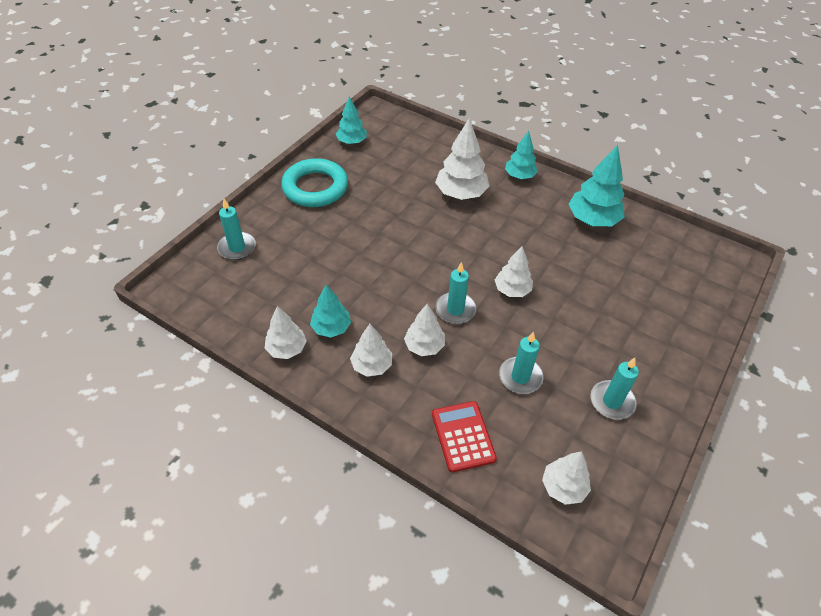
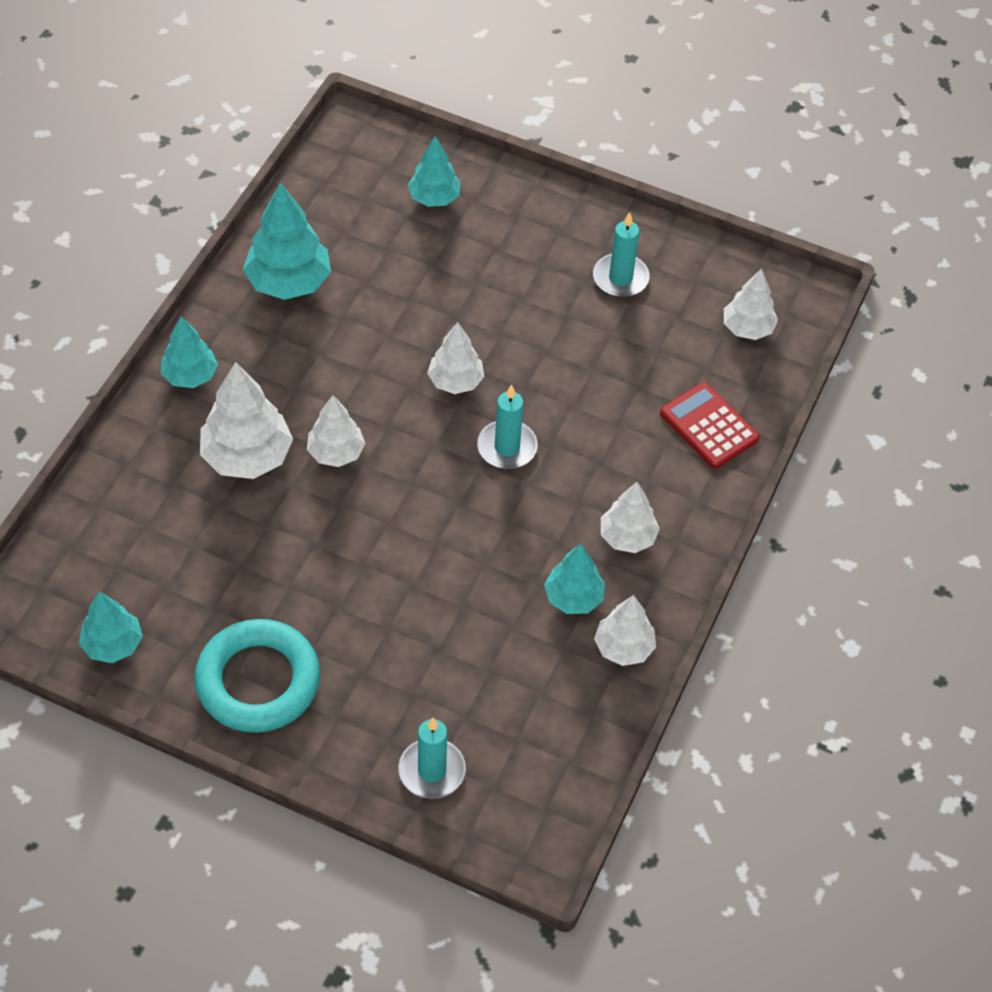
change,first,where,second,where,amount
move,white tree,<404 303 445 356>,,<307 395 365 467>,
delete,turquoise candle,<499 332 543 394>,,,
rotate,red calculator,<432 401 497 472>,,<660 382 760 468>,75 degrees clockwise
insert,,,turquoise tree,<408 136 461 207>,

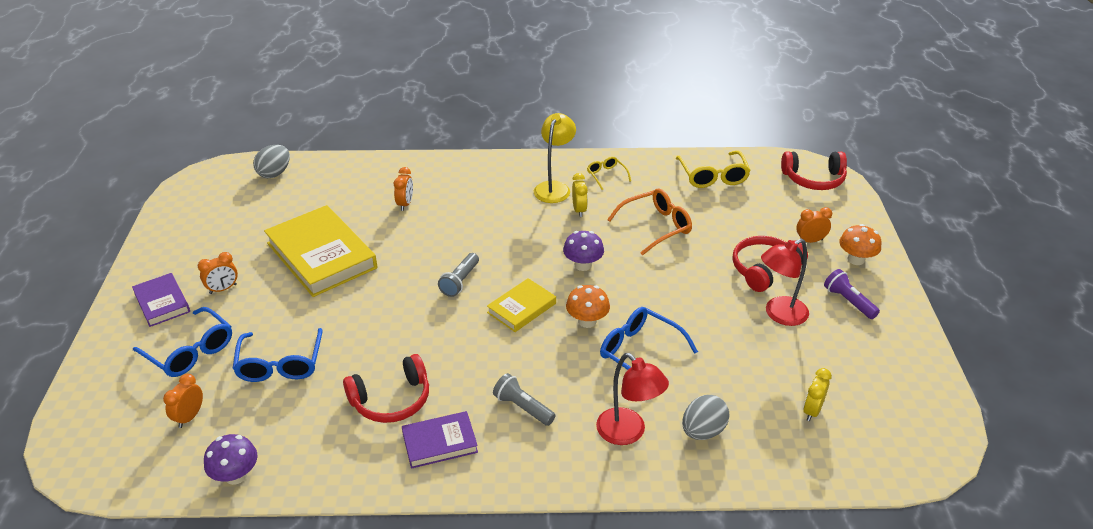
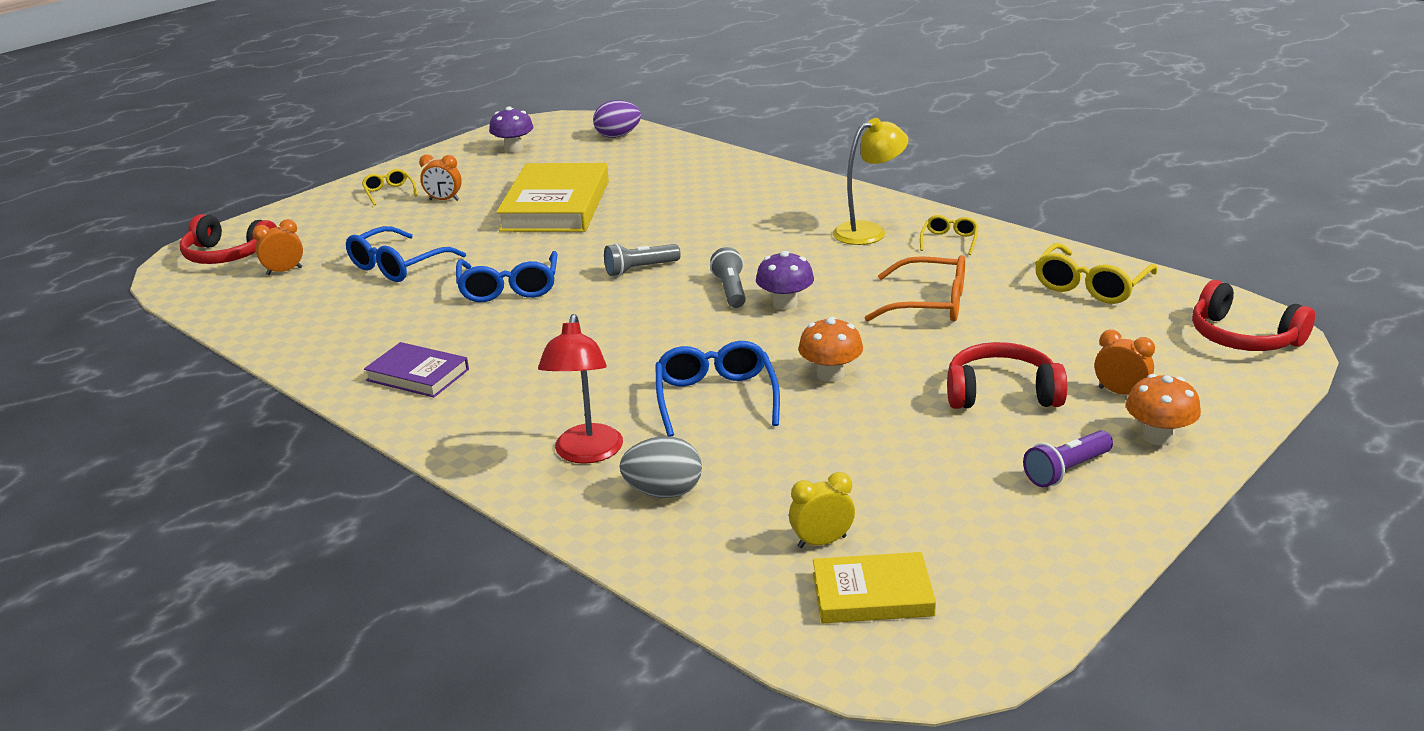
change,first,where,second,where,amount
recolor,grey egg,<253 145 290 178>,purple egg,<593 100 641 138>,
delete,orange clock,<394 167 413 211>,,,
delete,yellow clock,<572 173 588 217>,,,
delete,red lamp,<761 239 809 326>,,,
rotate,purple flashlight,<824 269 880 319>,,<1023 430 1113 487>,135 degrees counterclockwise
replace,purple book,<132 273 190 327>,yellow glasses,<362 169 417 206>,
move,yellow book,<487 278 556 332>,,<813 552 936 623>,
move,orange mushroom,<566 285 610 328>,,<798 317 863 382>,
move,blue glasses,<133 307 232 377>,,<456 251 557 302>,
move,red headphones,<343 354 429 423>,,<180 214 277 264>,
move,grey flashlight,<493 373 556 426>,,<710 247 746 308>,
move,purple mushroom,<204 434 257 485>,,<489 107 533 152>,

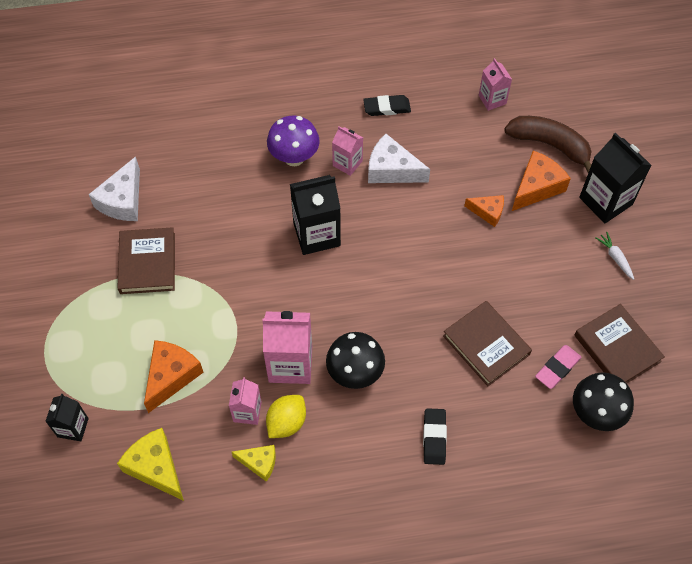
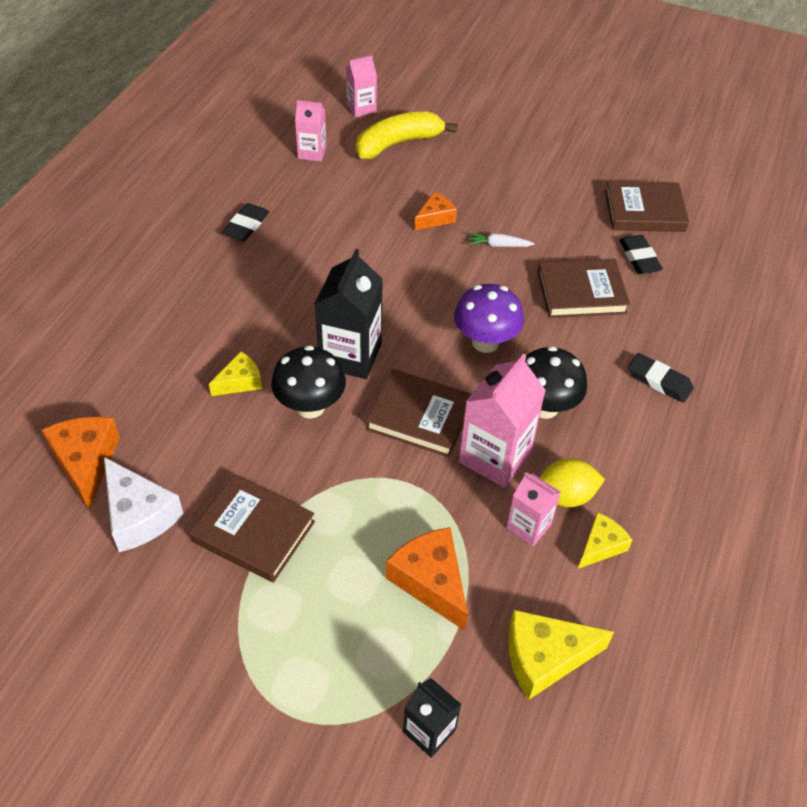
change,first,where,second,where,amount
move,purple mushroom,<267 116 320 166>,,<454 284 524 353>,
recolor,brown banana,<504 116 592 173>,yellow banana,<356 111 458 159>,
move,pink carton,<332 126 363 176>,,<346 55 377 117>,
delete,black carton,<579 132 652 223>,,,
delete,white cheese,<368 134 430 183>,,,
move,orange cheese,<512 151 571 211>,,<41 417 120 510>,
move,white carrot,<595 232 634 280>,,<468 233 535 247>,
recolor,pink eraser,<535 345 581 389>,black eraser,<619 235 663 274>,
move,black mushroom,<573 372 634 431>,,<271 345 346 419>,
rotate,yellow lemon,<266 395 306 438>,,<539 458 605 507>,75 degrees counterclockwise
insert,,,yellow cheese,<209 352 262 396>,
insert,,,brown book,<366 369 471 457>,

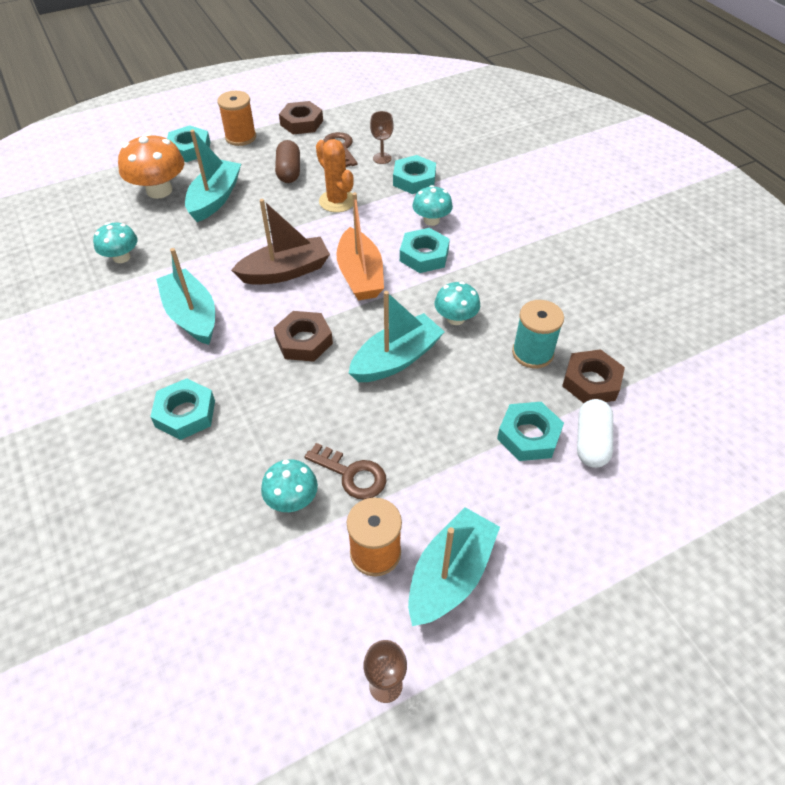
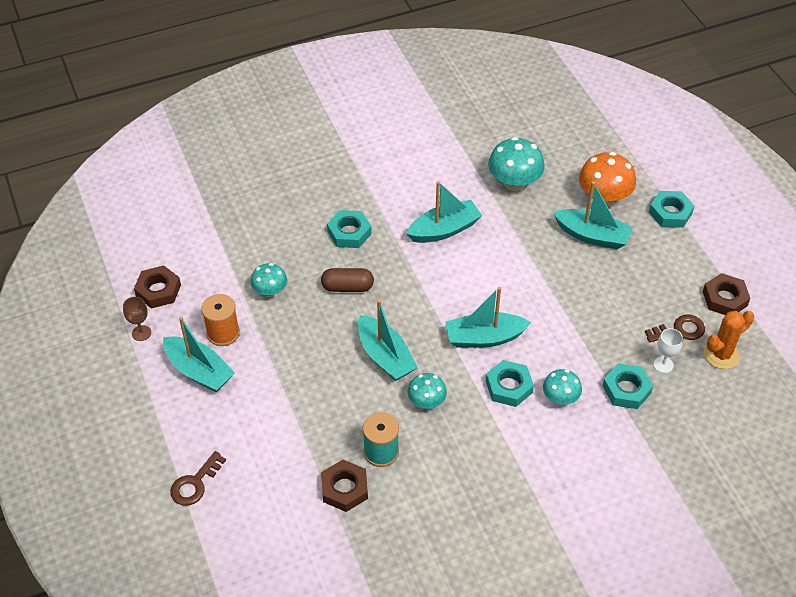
change,first,where,second,where,amount
delete,orange spool,<217 91 256 146>,,,
recolor,brown goblet,<370 111 394 164>,white goblet,<654 328 683 373>,
move,orange cactus,<316 139 354 212>,,<704 311 755 369>,
move,brown capsule,<275 140 300 183>,,<321 268 374 292>,
recolor,orange boat,<336 192 384 300>,turquoise boat,<446 287 531 348>,
delete,brown boat,<231 199 330 285>,,,
resize,turquoise mushroom,<93 222 138 263>,,<488 137 545 191>,x1.64
move,brown nut,<274 311 333 362>,,<134 265 181 309>,
delete,white capsule,<577 399 613 468>,,,
delete,turquoise nut,<497 402 564 461>,,,
move,brown key,<304 443 386 499>,,<170 451 226 506>,

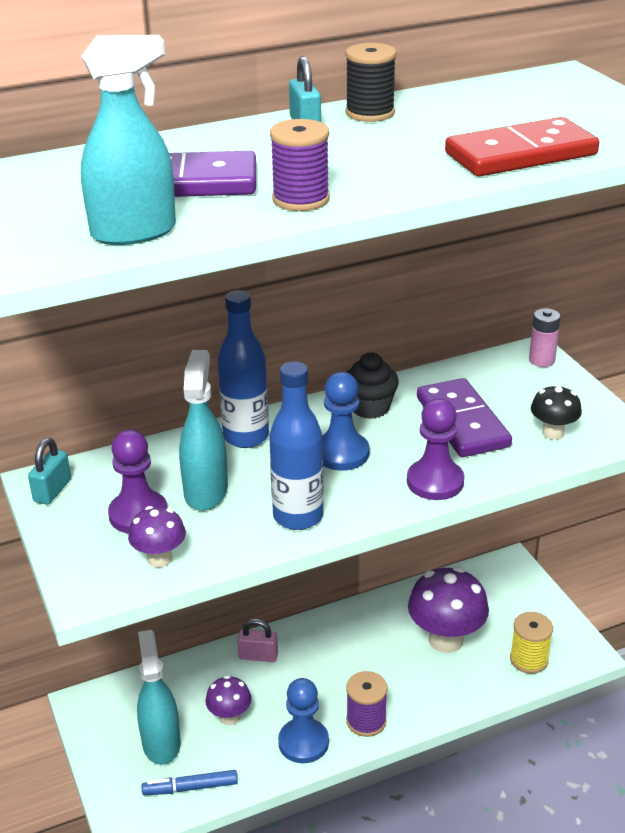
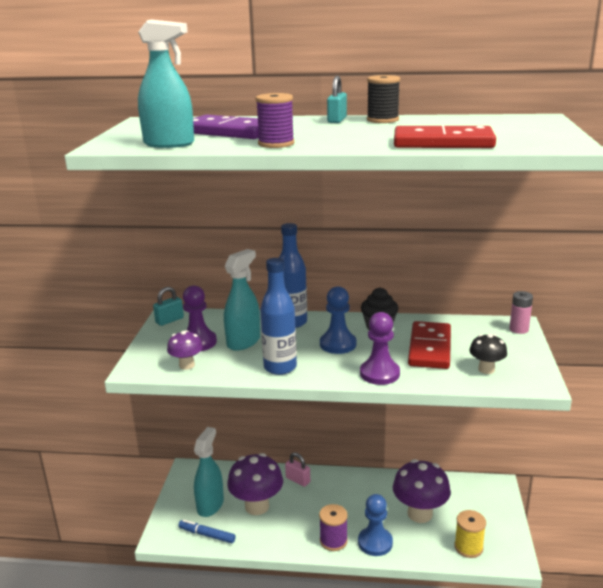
change,first,where,second,where,amount
recolor,purple domino,<417 378 512 457>,red domino,<408 321 451 369>,
resize,purple mushroom,<206 675 251 725>,,<227 453 283 515>,x1.86
move,blue pawn,<278 678 329 763>,,<358 494 393 556>,

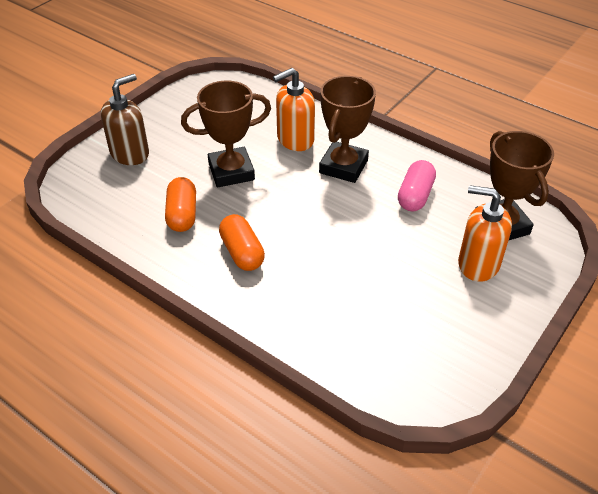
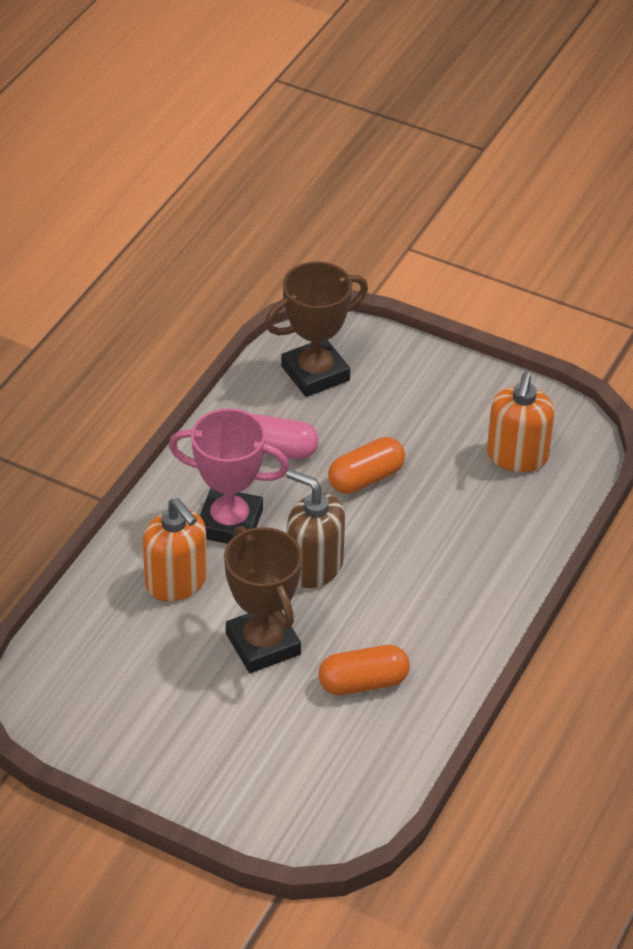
change,first,where,second,where,amount
move,brown soap dispenser,<101 74 149 165>,,<286 469 345 588>,
recolor,brown trophy,<319 76 376 183>,pink trophy,<169 408 289 544>,
move,orange soap dispenser,<458 185 512 282>,,<487 373 555 472>,
move,orange capsule,<219 214 265 271>,,<328 437 405 494>,

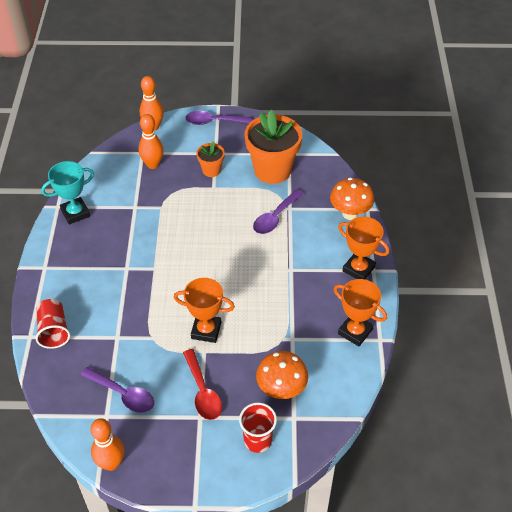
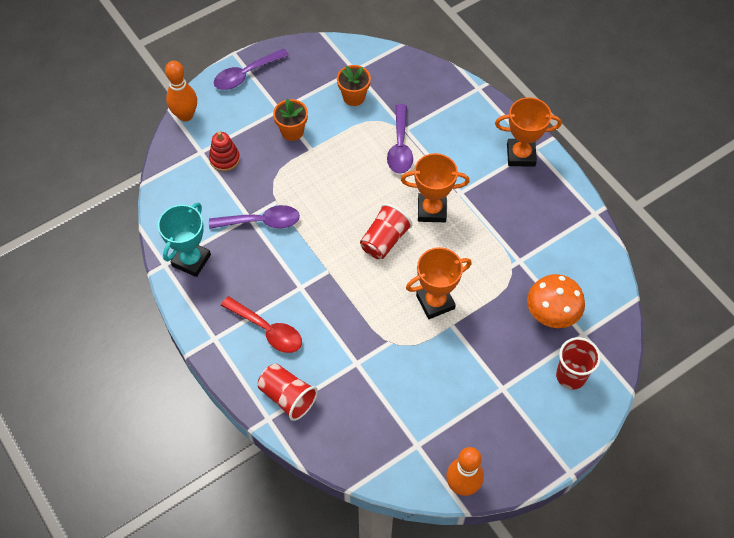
change,first,where,second,where,amount
resize,orange flower pot,<245 110 302 184>,,<337 65 371 106>,x0.50
replace,orange bowling pin,<139 114 164 169>,red stacking toy,<209 132 240 172>,
delete,orange mushroom,<330 178 374 220>,,,
move,orange trophy,<334 279 387 346>,,<401 153 470 222>,
move,red spoon,<183 349 222 420>,,<221 296 302 353>,
move,purple spoon,<80 367 154 413>,,<209 205 300 229>,
insert,,,red cup,<360 204 412 259>,

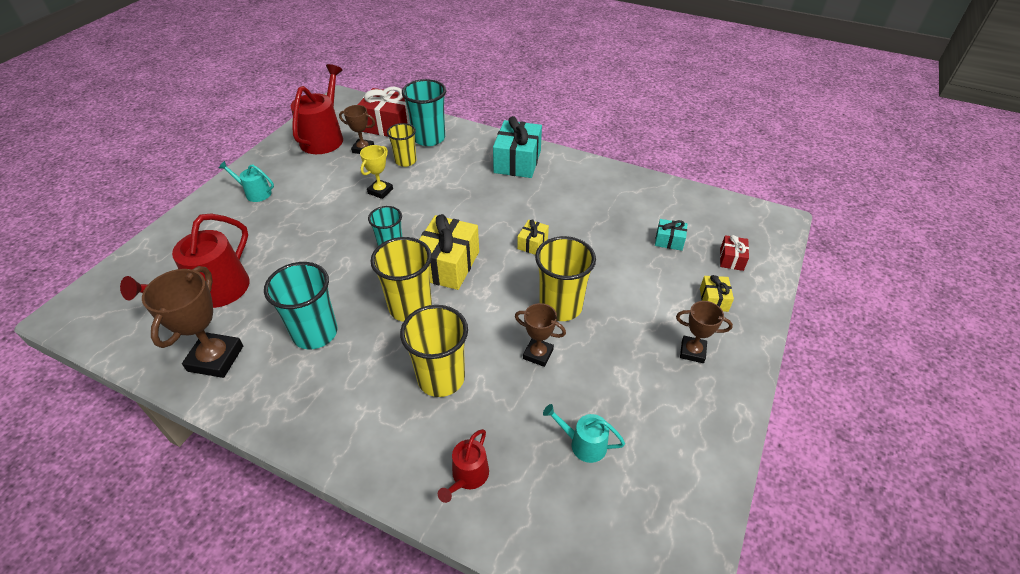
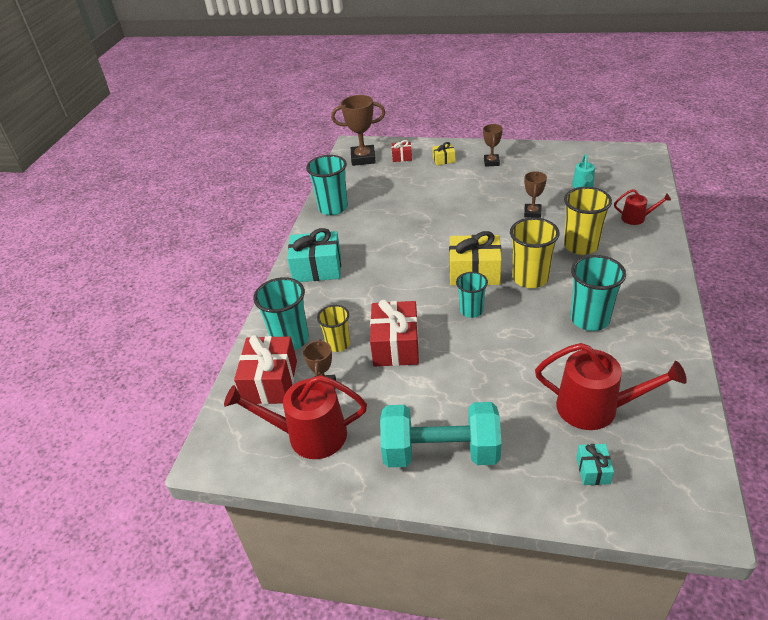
change,first,where,second,where,amount
replace,yellow trophy,<360 145 393 199>,red gift,<370 300 419 367>,
replace,turquoise watering can,<219 161 274 202>,turquoise dumbbell,<380 402 502 467>,
delete,yellow gift,<517 219 549 254>,,,
move,turquoise gift,<655 219 687 251>,,<576 444 614 485>,
delete,yellow cup,<535 236 596 321>,,,
move,brown trophy,<142 266 243 378>,,<331 95 385 166>,
insert,,,turquoise cup,<306 155 348 215>,

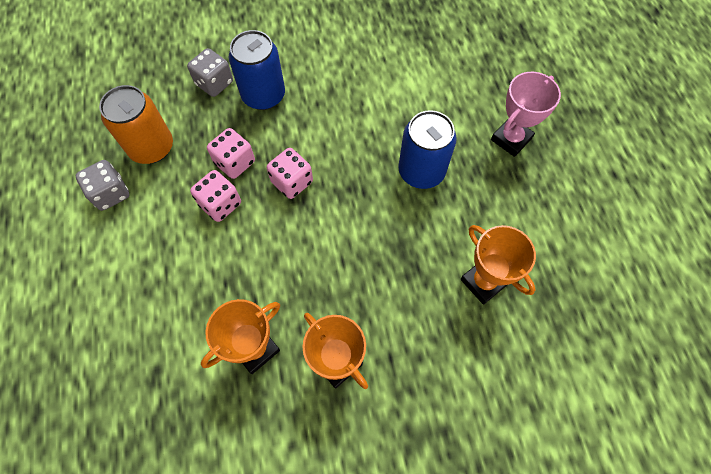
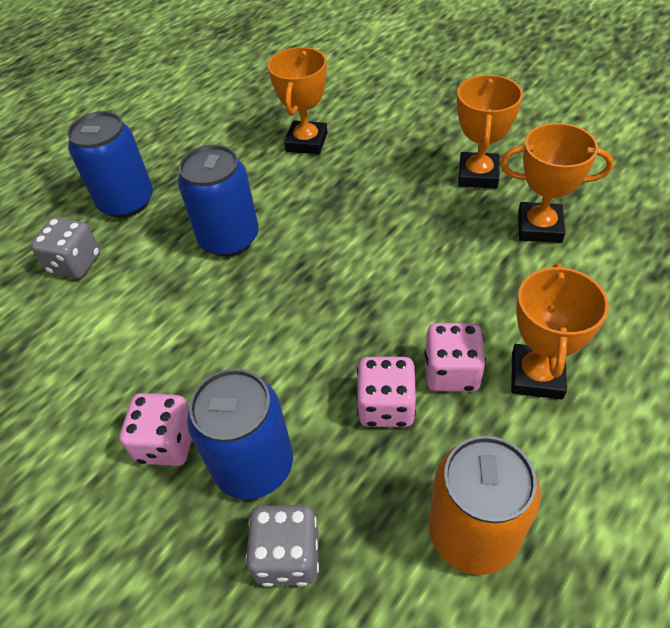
change,first,where,second,where,amount
replace,pink trophy,<491 72 561 157>,blue can,<67 111 153 218>,
move,pink dice,<267 148 313 199>,,<119 393 192 466>,
move,grey dice,<76 160 129 211>,,<31 217 100 279>,
insert,,,orange trophy,<511 263 609 399>,

